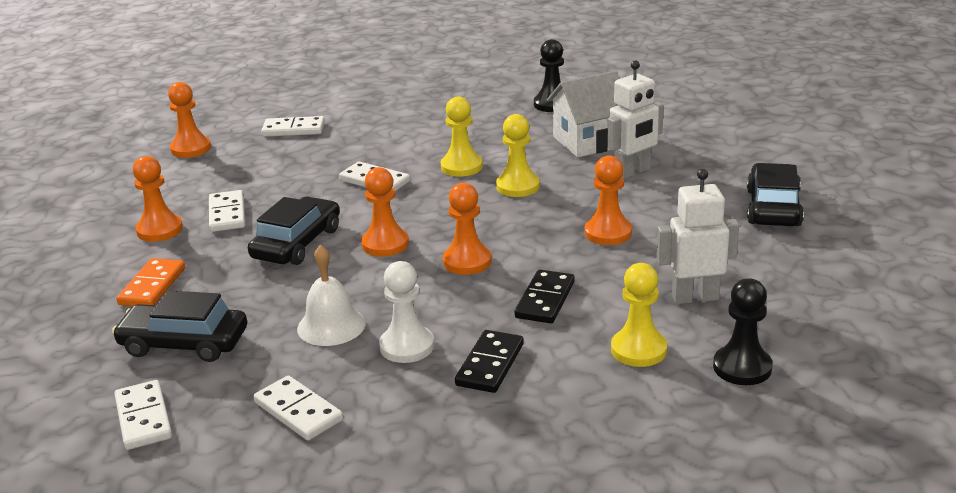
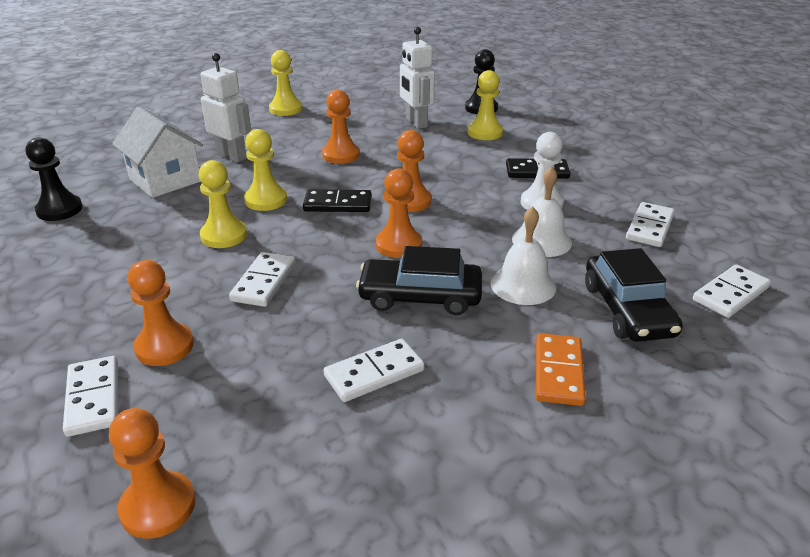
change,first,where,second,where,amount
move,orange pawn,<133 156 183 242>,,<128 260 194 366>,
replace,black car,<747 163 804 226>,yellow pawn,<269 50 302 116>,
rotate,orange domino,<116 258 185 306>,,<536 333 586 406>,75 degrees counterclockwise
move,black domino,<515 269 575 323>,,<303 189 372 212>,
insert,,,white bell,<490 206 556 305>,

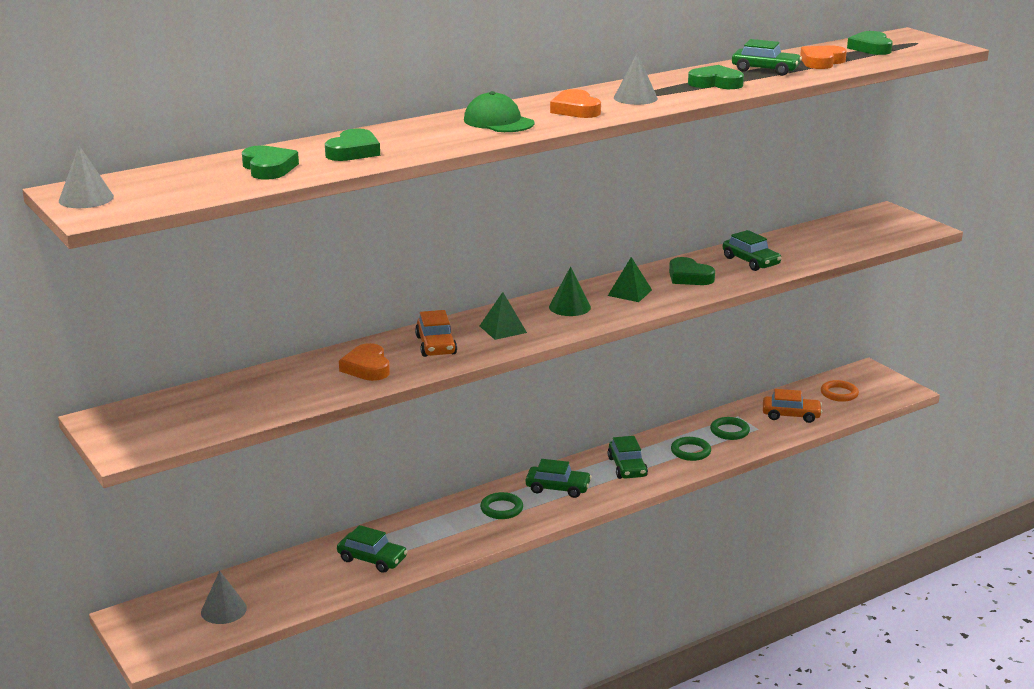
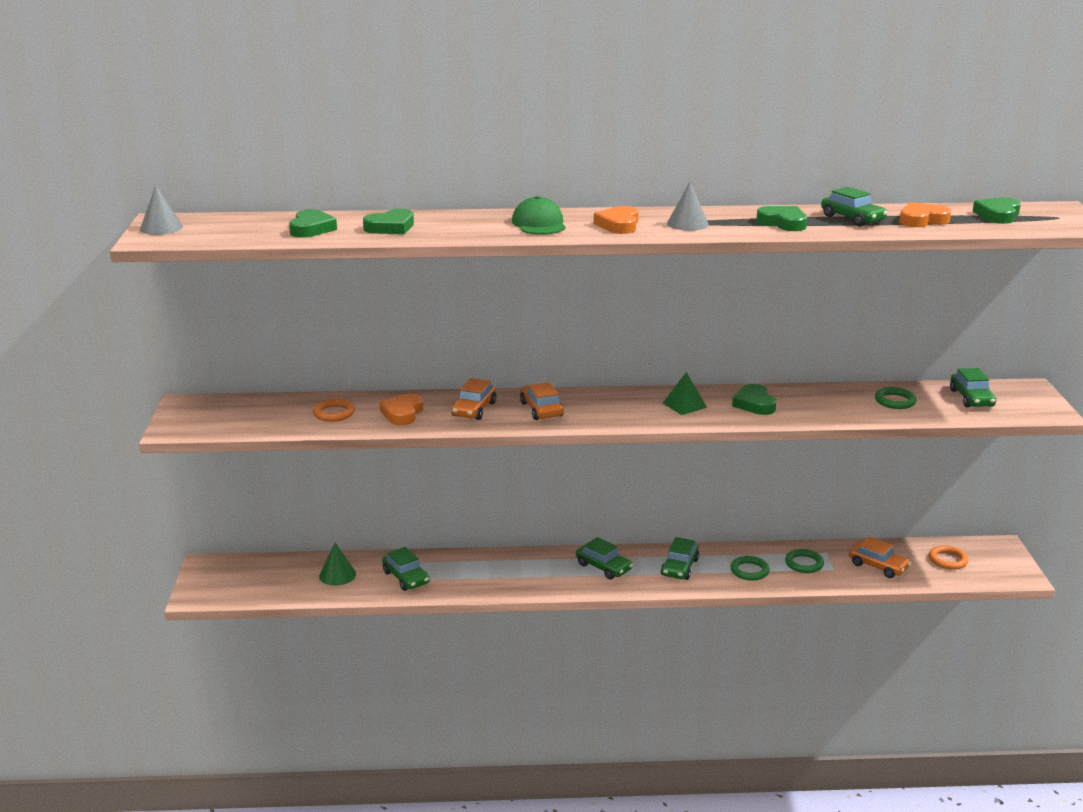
change,first,where,second,where,amount
move,green car,<723 230 781 271>,,<950 368 996 407>,
move,green cone,<549 267 591 316>,,<319 543 356 586>,
replace,green pyramid,<480 292 527 340>,orange car,<520 382 564 420>,
move,green ring,<480 492 523 519>,,<875 387 917 409>,
delete,grey cone,<201 571 247 624>,,,
insert,,,orange ring,<313 399 355 422>,

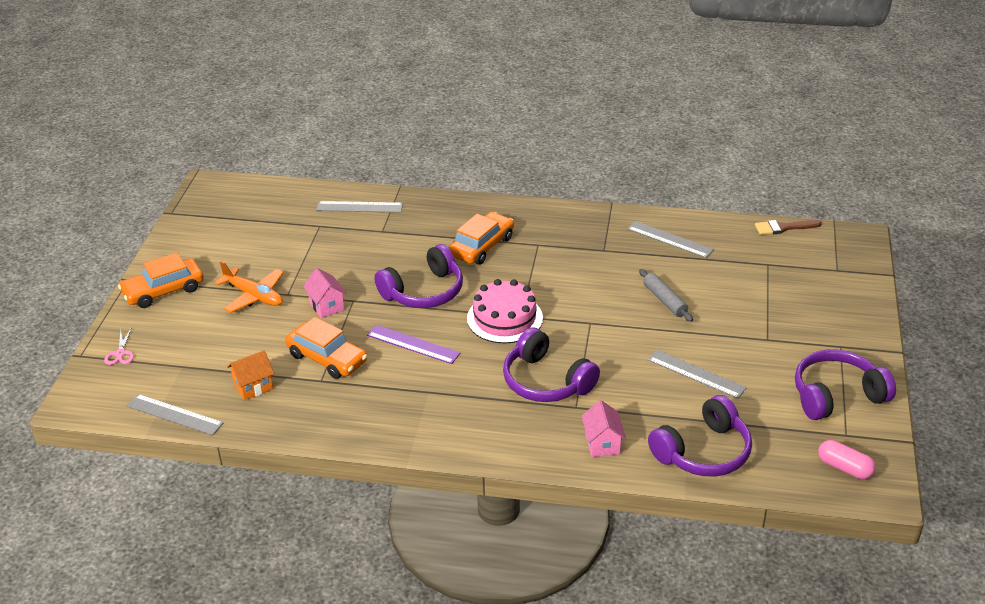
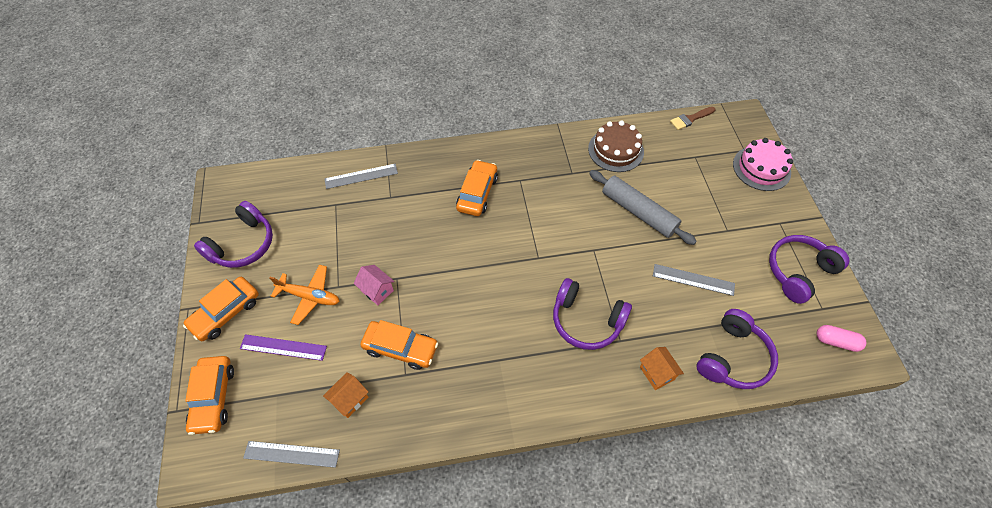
change,first,where,second,where,amount
replace,grey ruler,<627 221 714 258>,brown cake,<588 121 644 172>,
move,purple headphones,<375 244 463 308>,,<194 201 273 268>,
resize,grey rolling pin,<639 269 693 322>,,<589 170 697 245>,x1.74
move,pink cake,<467 279 543 344>,,<733 138 793 191>,
move,purple ruler,<367 325 460 364>,,<240 334 327 361>,
replace,pink scissors,<104 329 134 365>,orange car,<185 356 234 435>,
recolor,pink house,<582 400 626 457>,orange house,<640 347 684 390>,

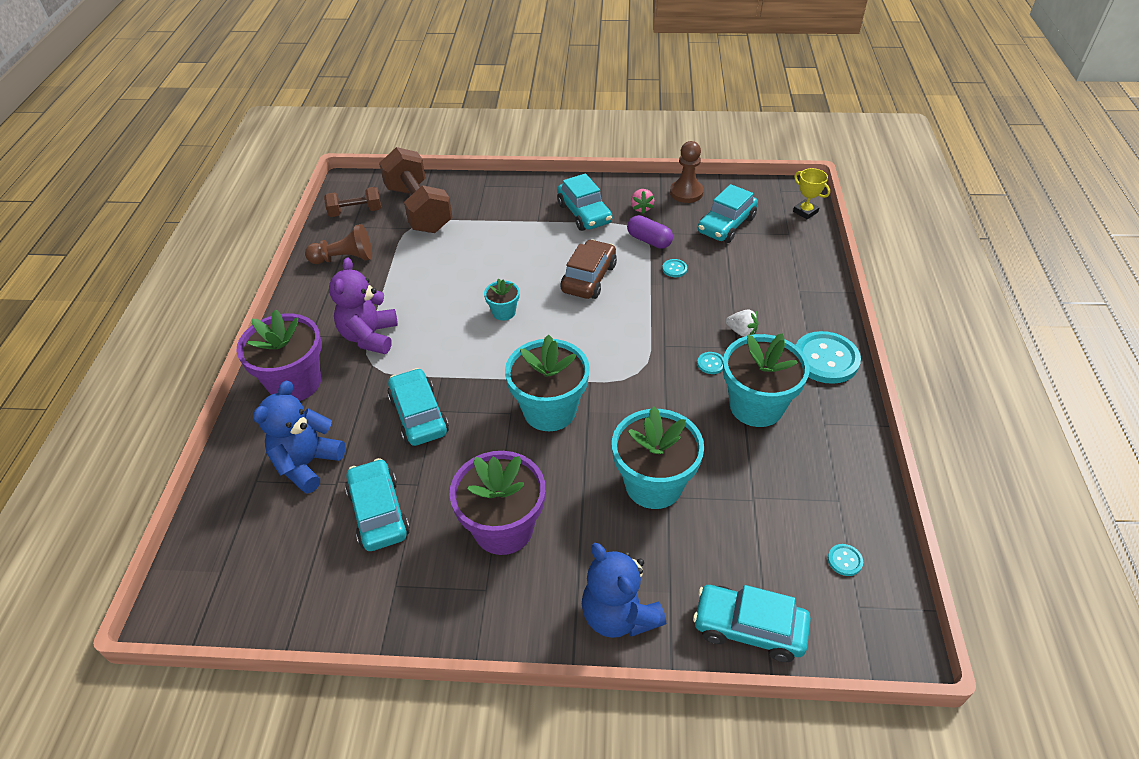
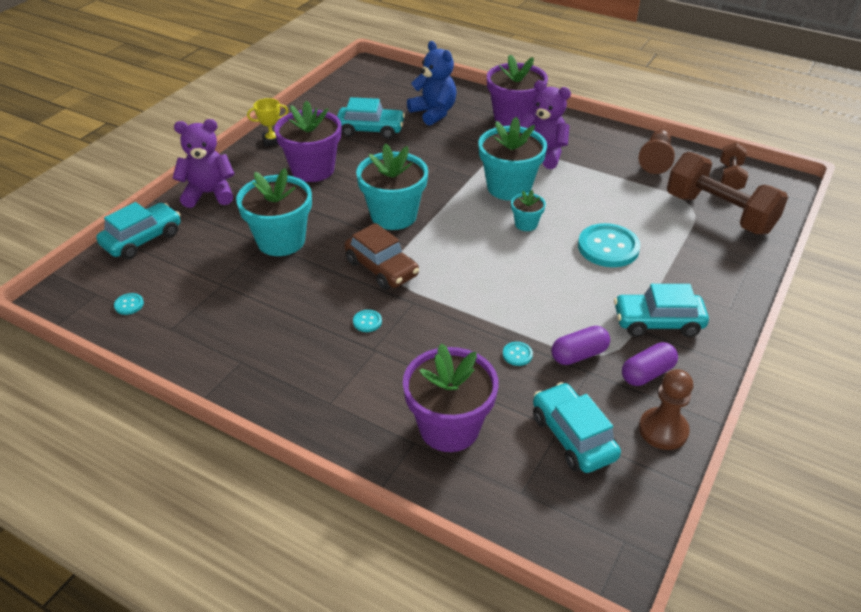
change,first,where,second,where,amount
rotate,brown dumbbell,<379 147 452 233>,,<667 152 788 235>,45 degrees clockwise
move,yellow trophy,<793 168 830 220>,,<247 98 288 146>,
replace,pink strawberry,<631 189 654 214>,purple capsule,<622 342 678 386>,
move,brown car,<561 239 617 299>,,<344 223 419 290>,
delete,white strawberry,<726 310 759 337>,,,
move,turquoise button,<796 331 861 384>,,<578 223 640 267>,
move,turquoise flower pot,<723 333 810 427>,,<478 117 547 201>,
delete,turquoise car,<387 368 449 446>,,,
recolor,blue teddy bear,<582 543 666 638>,purple teddy bear,<173 119 235 208>,
insert,,,purple flower pot,<403 343 498 452>,

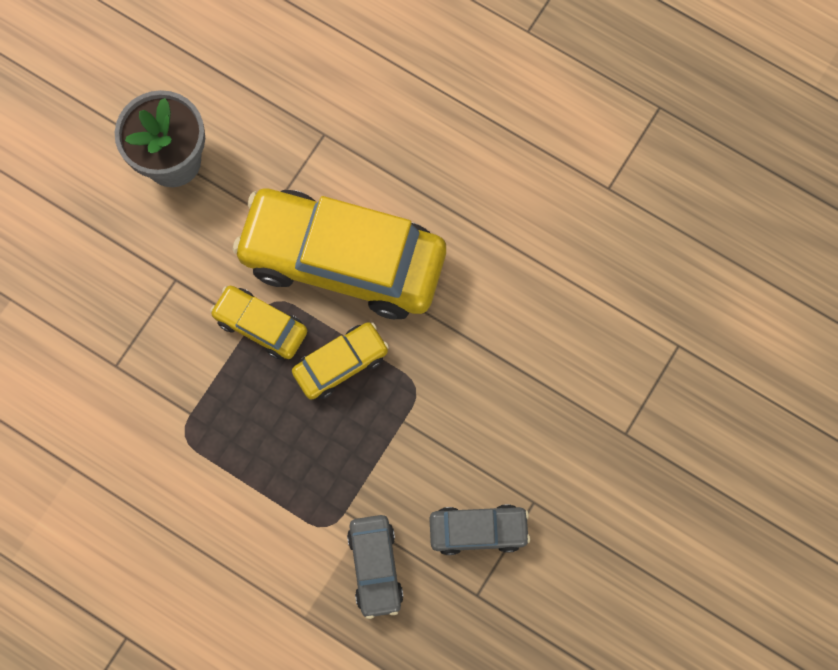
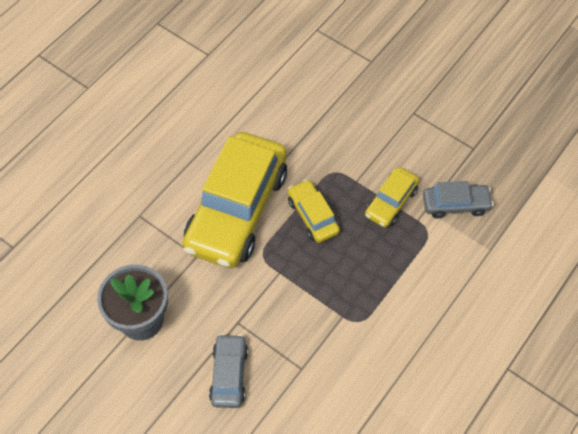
change,first,where,second,where,amount
move,yellow car,<210 286 307 360>,,<365 167 419 228>,
move,grey car,<429 504 530 555>,,<209 334 248 408>,

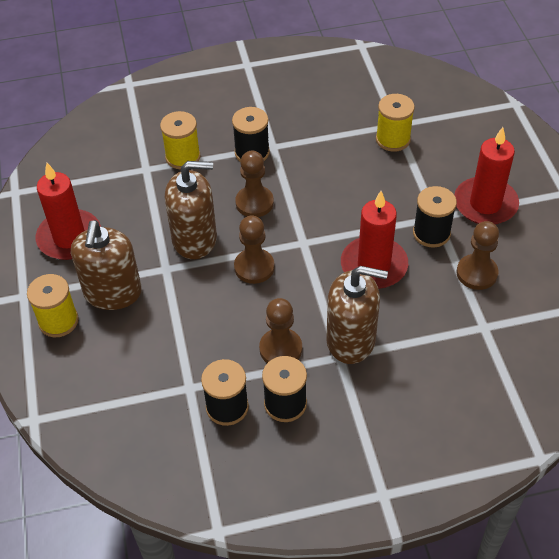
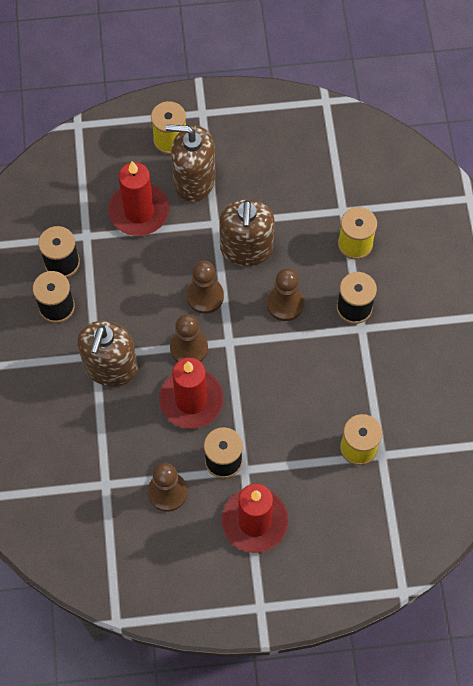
change,first,where,second,where,amount
move,red candle,<36 163 101 260>,,<108 161 169 236>,
move,brown pawn,<259 298 302 363>,,<170 314 208 362>,

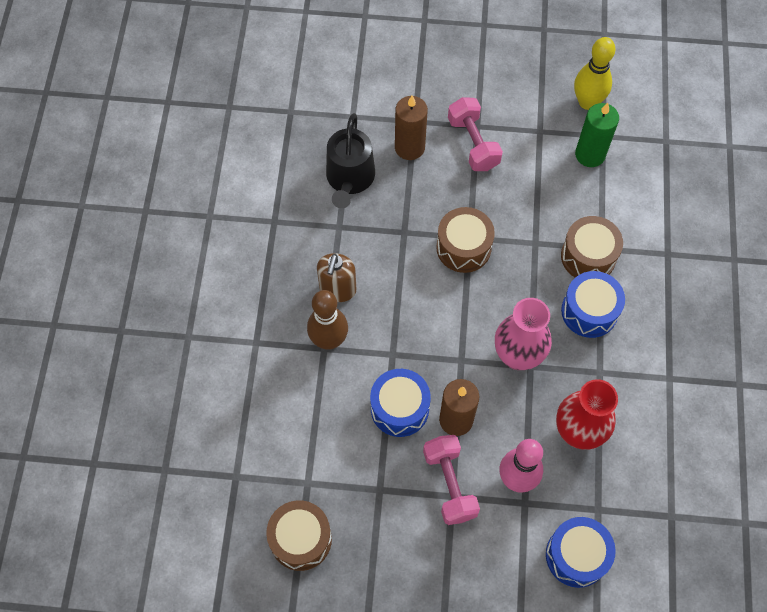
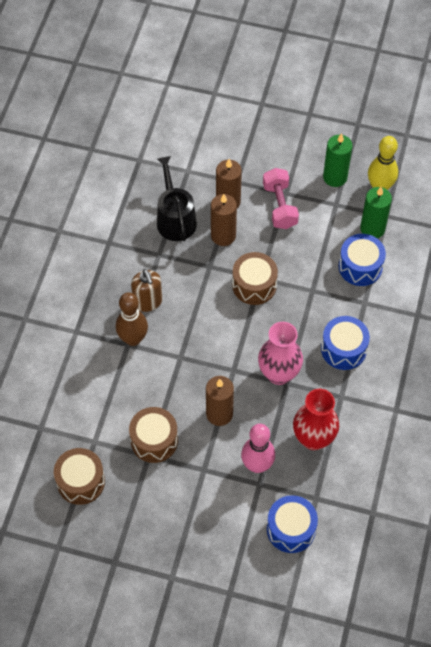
change,first,where,second,where,amount
rotate,black watering can,<326 113 375 208>,,<157 156 197 241>,150 degrees clockwise
move,brown drum,<561 216 623 277>,,<129 407 178 463>,
rotate,brown soap dispenser,<317 253 356 302>,,<131 269 162 312>,45 degrees counterclockwise
move,blue drum,<370 369 431 437>,,<339 234 386 286>,
delete,pink dumbbell,<423 435 480 525>,,,
insert,,,green candle,<323 133 353 187>,
insert,,,brown candle,<211 194 237 246>,

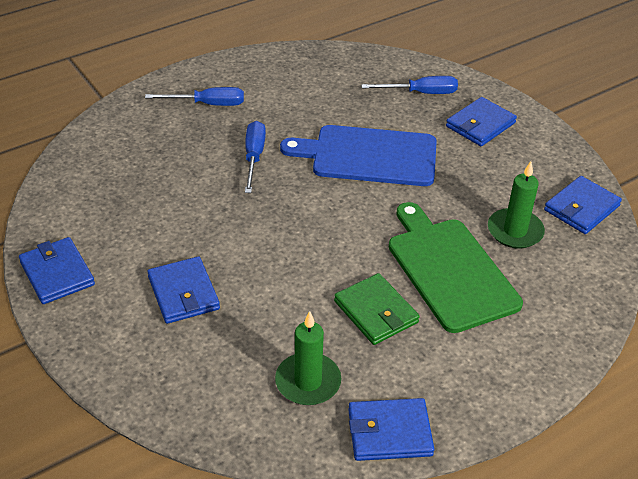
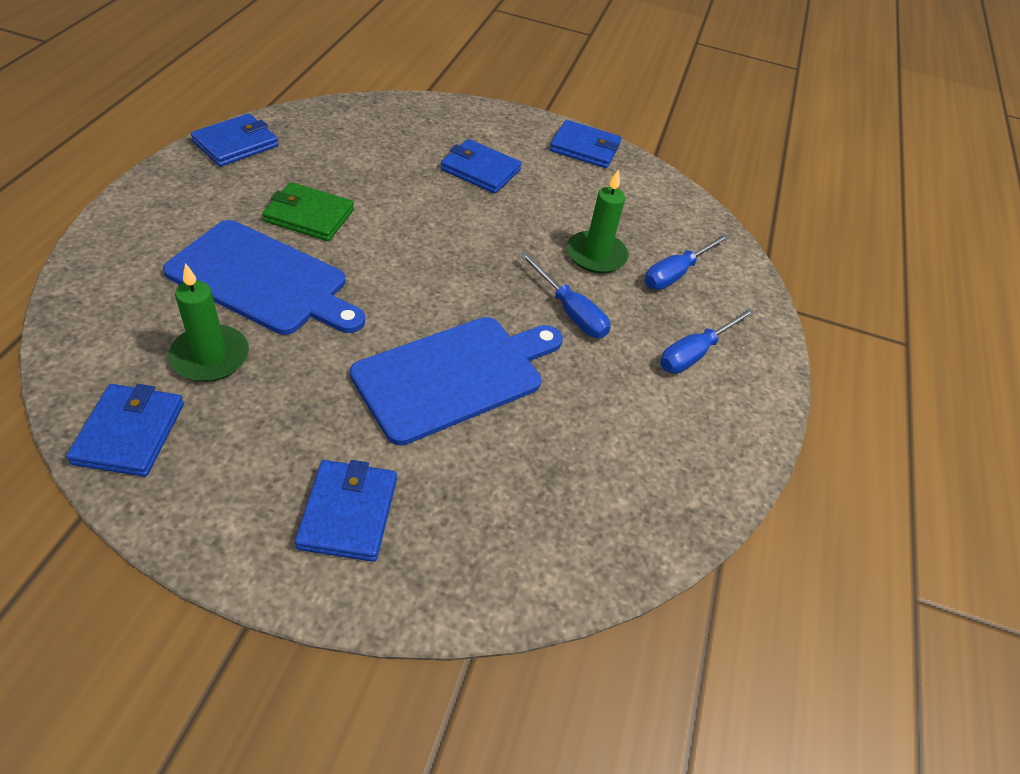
change,first,where,second,where,amount
move,blue screwdriver,<361 76 458 94>,,<645 233 730 290>,
recolor,green cutting board,<389 202 523 333>,blue cutting board,<163 220 365 335>,
move,green candle,<275 311 341 405>,,<567 169 628 273>,

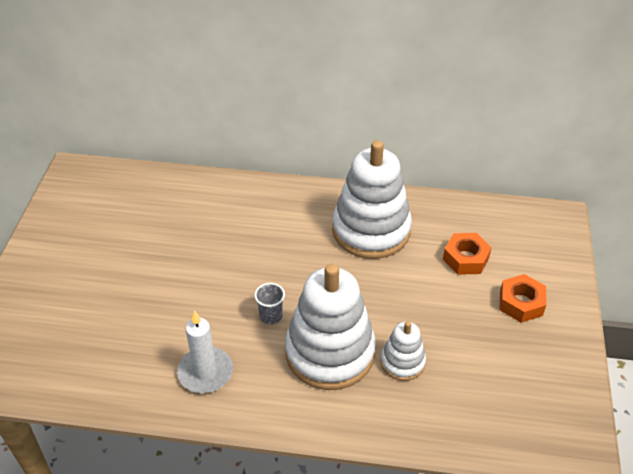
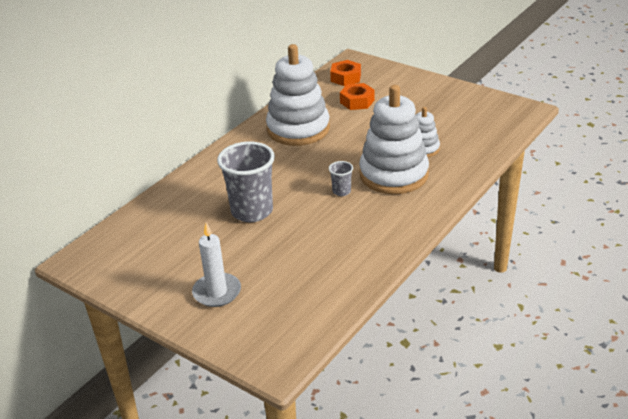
change,first,where,second,where,amount
move,orange nut,<500 274 546 323>,,<330 60 361 86>,
move,white candle,<177 310 233 393>,,<192 223 241 307>,
insert,,,grey cup,<217 141 275 222>,

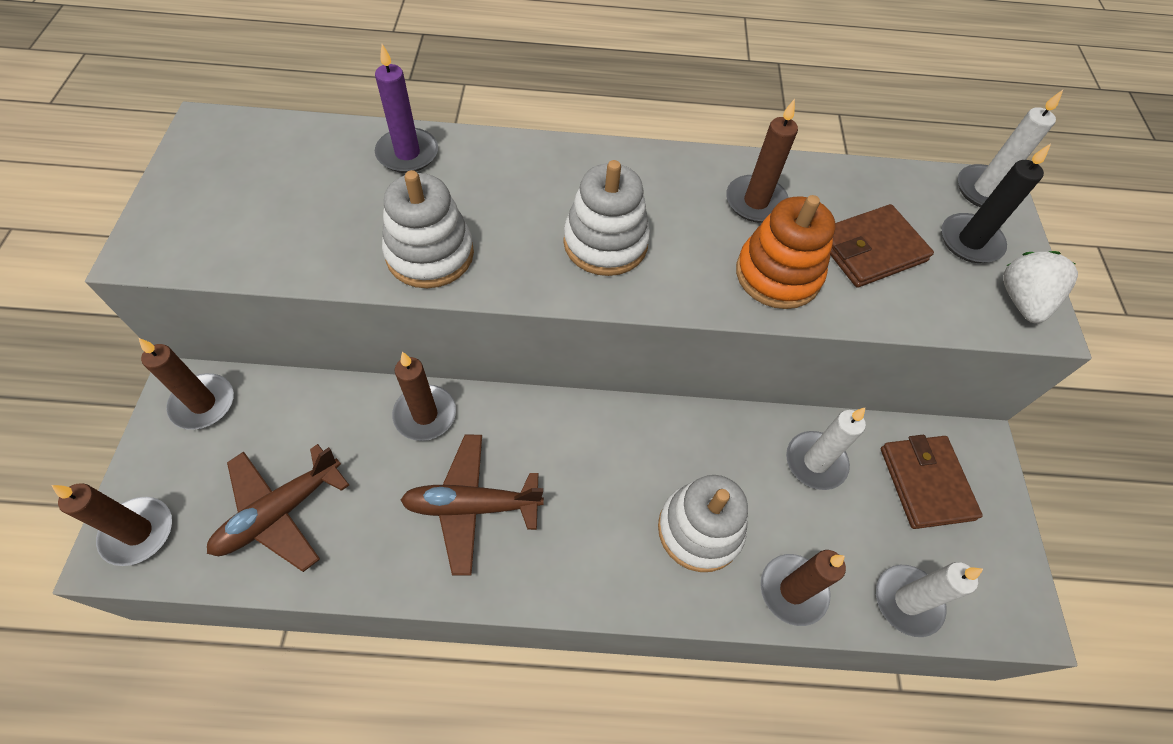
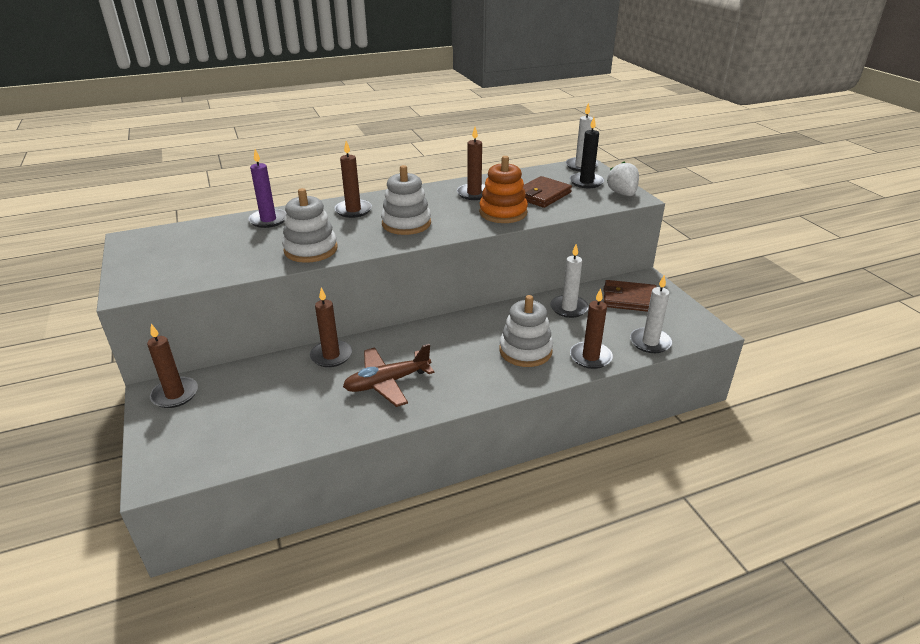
change,first,where,second,where,amount
rotate,brown wallet,<881 435 983 529>,,<604 280 656 312>,45 degrees counterclockwise
delete,brown plane,<207 444 349 572>,,,
move,brown candle,<51 483 172 566>,,<334 141 372 218>,

